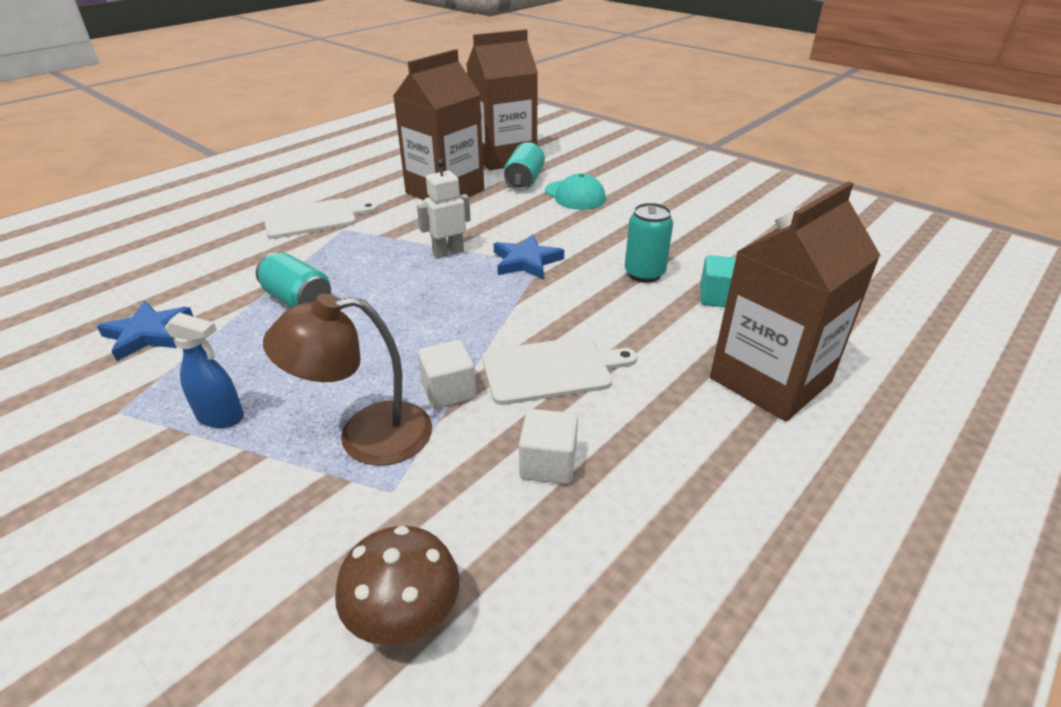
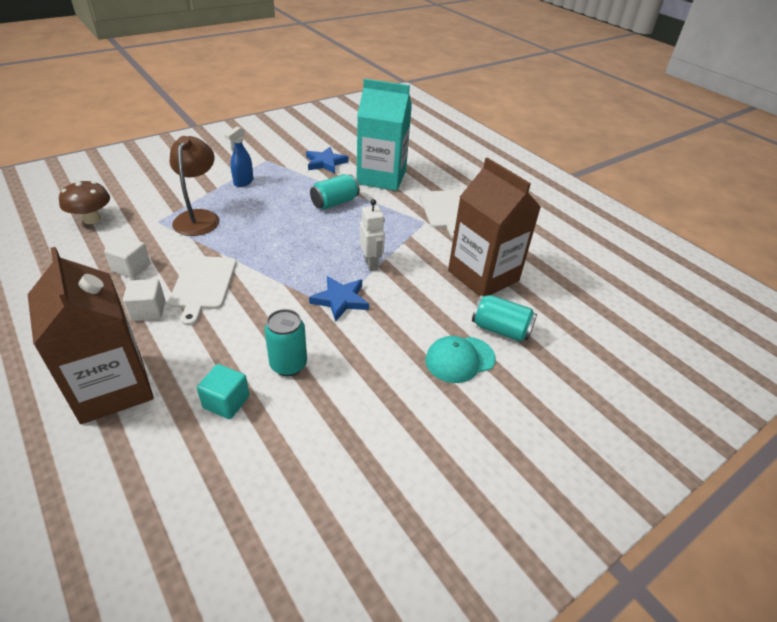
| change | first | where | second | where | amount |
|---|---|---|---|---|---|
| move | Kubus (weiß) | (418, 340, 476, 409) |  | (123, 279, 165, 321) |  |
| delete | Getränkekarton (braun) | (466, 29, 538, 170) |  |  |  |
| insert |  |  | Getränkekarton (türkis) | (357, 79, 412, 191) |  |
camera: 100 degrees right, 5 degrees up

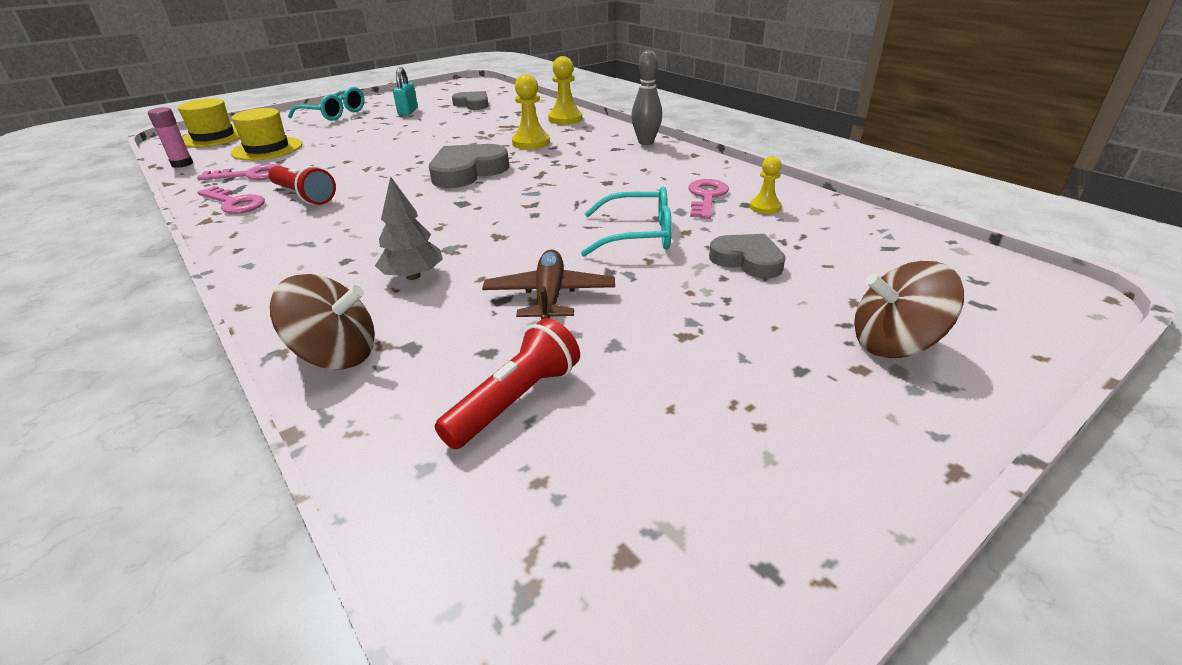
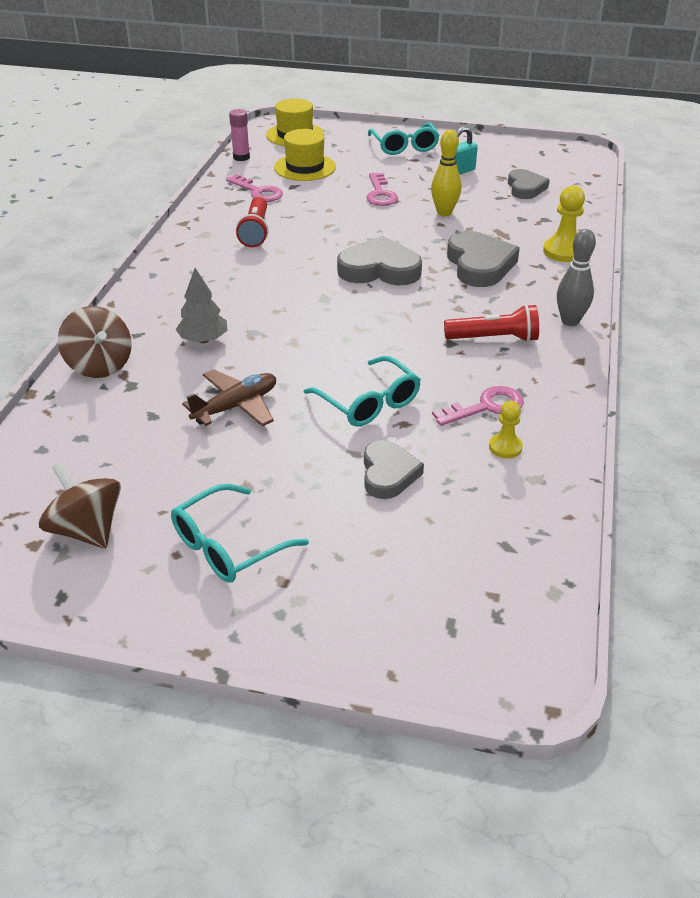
| change | first | where | second | where | amount |
|---|---|---|---|---|---|
| move | Schlüssel (rosa) | (198, 186, 265, 214) |  | (366, 173, 398, 206) |  |
| move | Taschenlampe (rot) | (435, 318, 580, 449) |  | (444, 304, 539, 342) |  |
| replace | Bauer (gelb) | (512, 74, 550, 149) | Herz (grau) | (447, 231, 520, 287) |  |
| move | Kreisel (braun) | (854, 261, 964, 358) |  | (39, 462, 121, 548) |  |
| insert |  |  | Brille (türkis) | (171, 484, 309, 583) |  |
| insert |  |  | Bowlingkegel (gelb) | (431, 130, 461, 216) |  |
camera: 50 degrees right, 5 degrees up

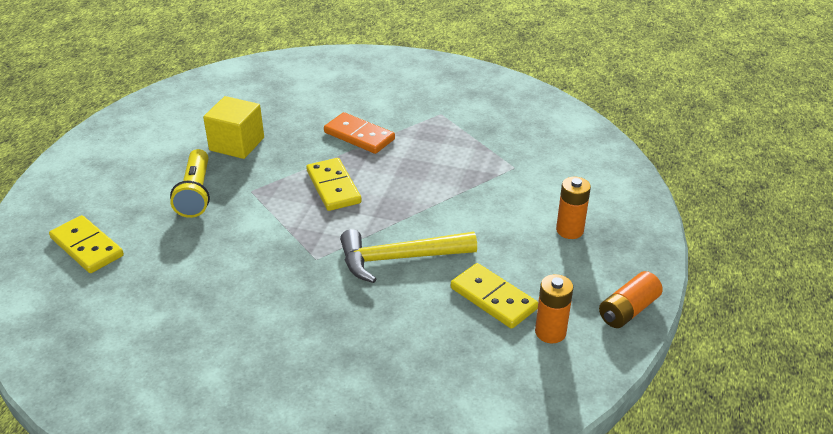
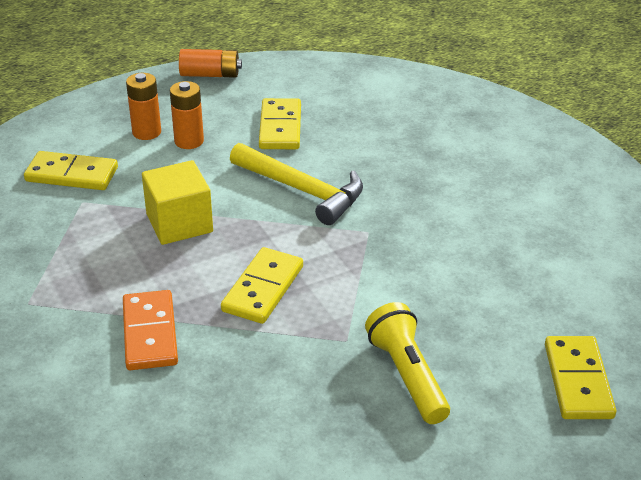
| change | first | where | second | where | amount |
|---|---|---|---|---|---|
| rotate | Taschenlampe (gelb) | (170, 149, 210, 218) |  | (365, 302, 450, 424) | 60 degrees counterclockwise |
| move | Kubus (gelb) | (203, 96, 264, 159) |  | (142, 160, 213, 245) |  |
| move | Batterie (orange) | (535, 274, 573, 343) |  | (170, 81, 204, 149) |  |
| insert |  |  | Dominostein (gelb) | (24, 151, 118, 190) |  |
camera: 135 degrees left, 0 degrees up

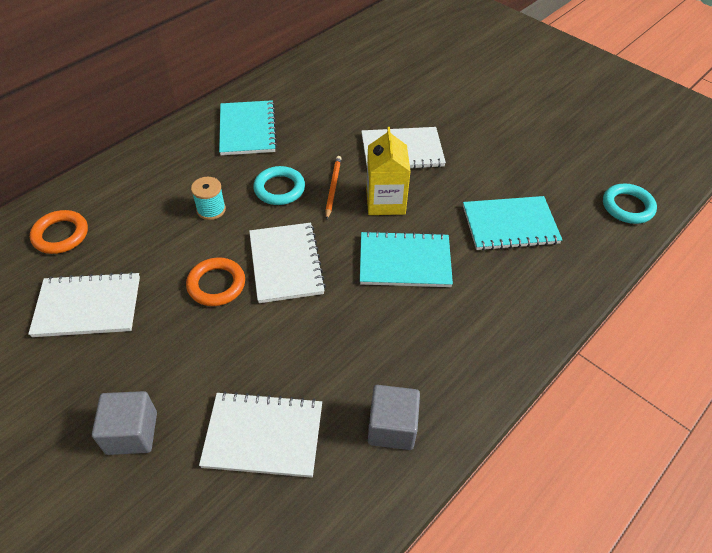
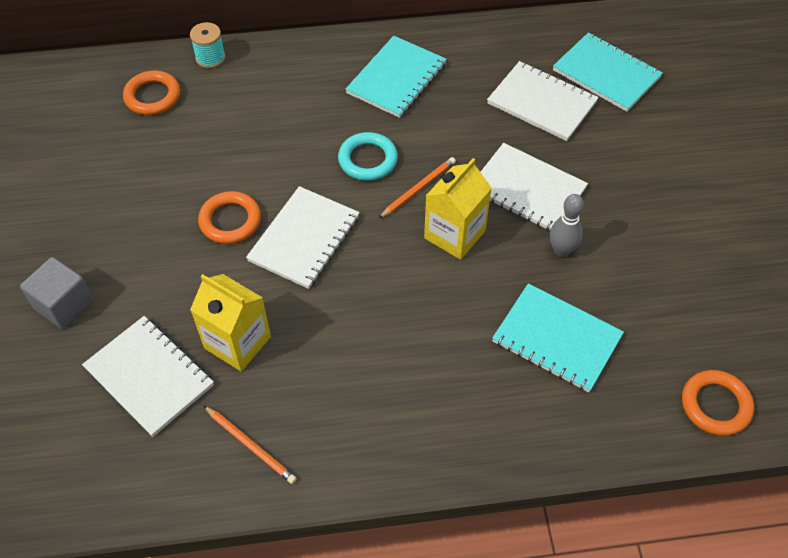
| change | first | where | second | where | amount |
|---|---|---|---|---|---|
| move | Notizbuch (weiß) | (28, 272, 140, 337) |  | (487, 61, 599, 141) |  |
| move | Garnrolle (türkis) | (191, 177, 226, 220) |  | (190, 22, 226, 68) |  |
| move | Notizbuch (türkis) | (360, 231, 453, 287) |  | (553, 32, 663, 112) |  |
| replace | Kubus (grau) | (368, 385, 420, 450) | Bleistift (orange) | (204, 406, 297, 484) |  |
| recolor | Ring (türkis) | (603, 184, 657, 224) | Ring (orange) | (682, 370, 754, 436) |  |
| insert |  |  | Getränkekarton (gelb) | (190, 274, 271, 371) |  |
| insert |  |  | Bowlingkegel (grau) | (550, 194, 584, 257) |  |
camera: 40 degrees right, 5 degrees up

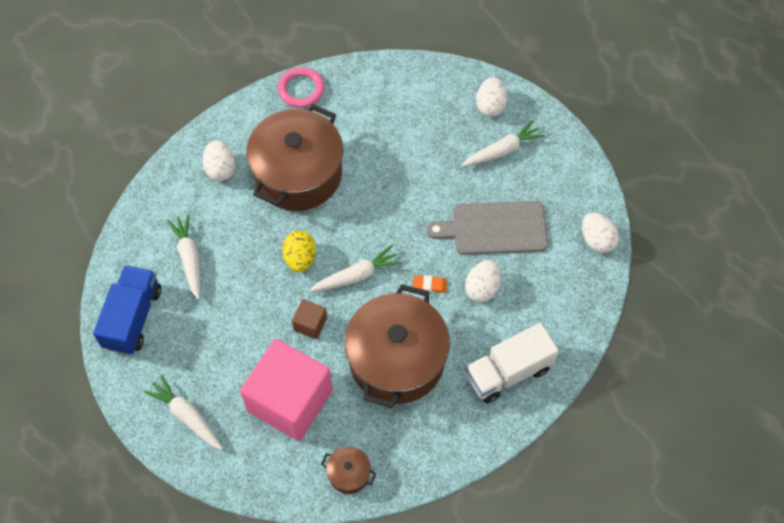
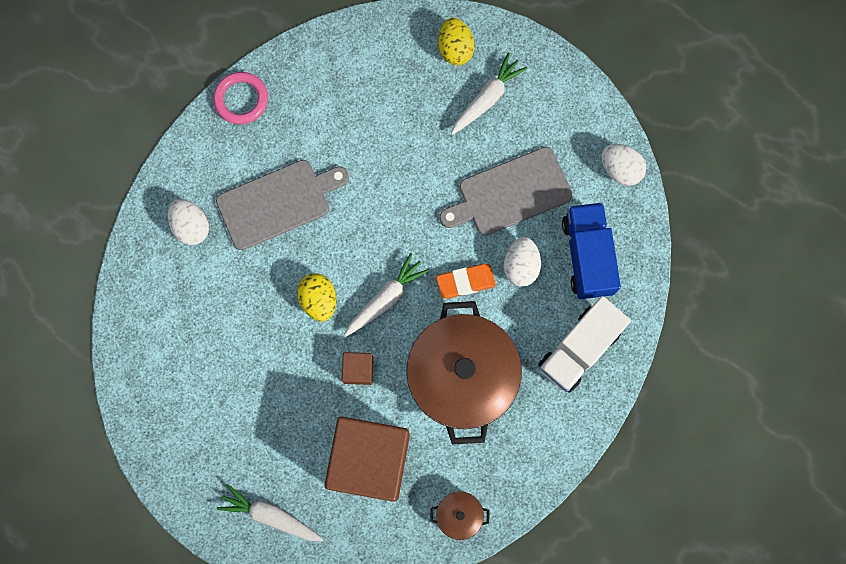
| change | first | where | second | where | amount |
|---|---|---|---|---|---|
| move | Lastwagen (blau) | (93, 265, 161, 355) |  | (562, 202, 621, 299) |  |
| delete | Karotte (weiß) | (167, 214, 200, 300) |  |  |  |
| recolor | Kubus (rosa) | (240, 339, 333, 441) | Kubus (braun) | (325, 417, 410, 502) |  |
| replace | Kochtopf (braun) | (246, 104, 343, 211) | Schneidebrett (grau) | (216, 160, 349, 250) |  |
| resize | Radiergummi (orange) | (413, 275, 447, 293) |  | (436, 264, 496, 299) | x1.53 |
| recolor | Ei (weiß) | (476, 77, 507, 117) | Ei (gelb) | (438, 18, 475, 65) |  |
camera: 20 degrees left, 15 degrees up

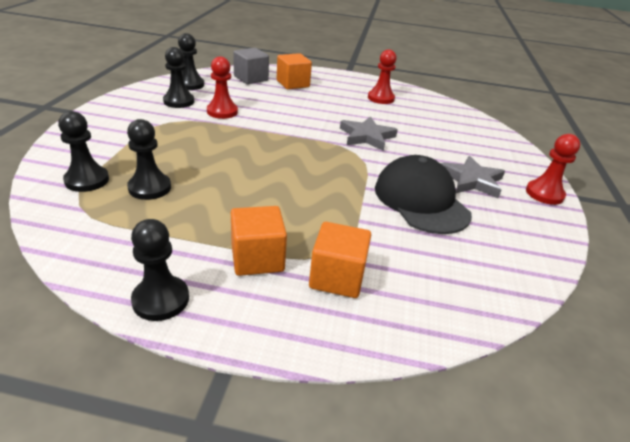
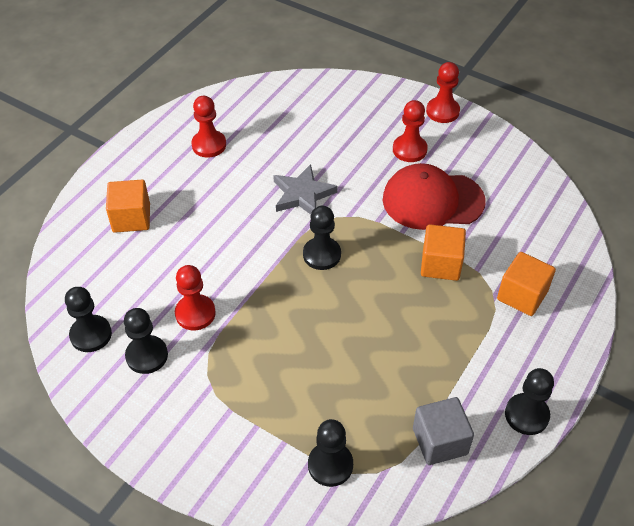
| change | first | where | second | where | amount |
|---|---|---|---|---|---|
| move | Bauer (schwarz) | (127, 119, 171, 200) |  | (303, 206, 341, 270) |  |
| move | Kubus (orange) | (231, 206, 287, 276) |  | (421, 224, 466, 281) |  |
| move | Kubus (grau) | (233, 48, 269, 84) |  | (413, 397, 474, 465) |  |
| recolor | Kappe (schwarz) | (375, 155, 472, 234) | Kappe (rot) | (383, 163, 486, 230) |  |
| replace | Stern (grau) | (440, 156, 505, 198) | Bauer (rot) | (393, 100, 428, 162) |  |
camera: 65 degrees left, 15 degrees up

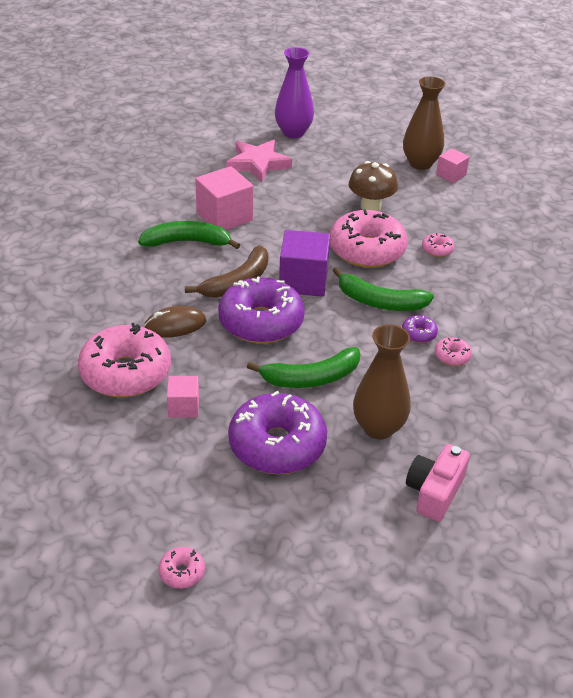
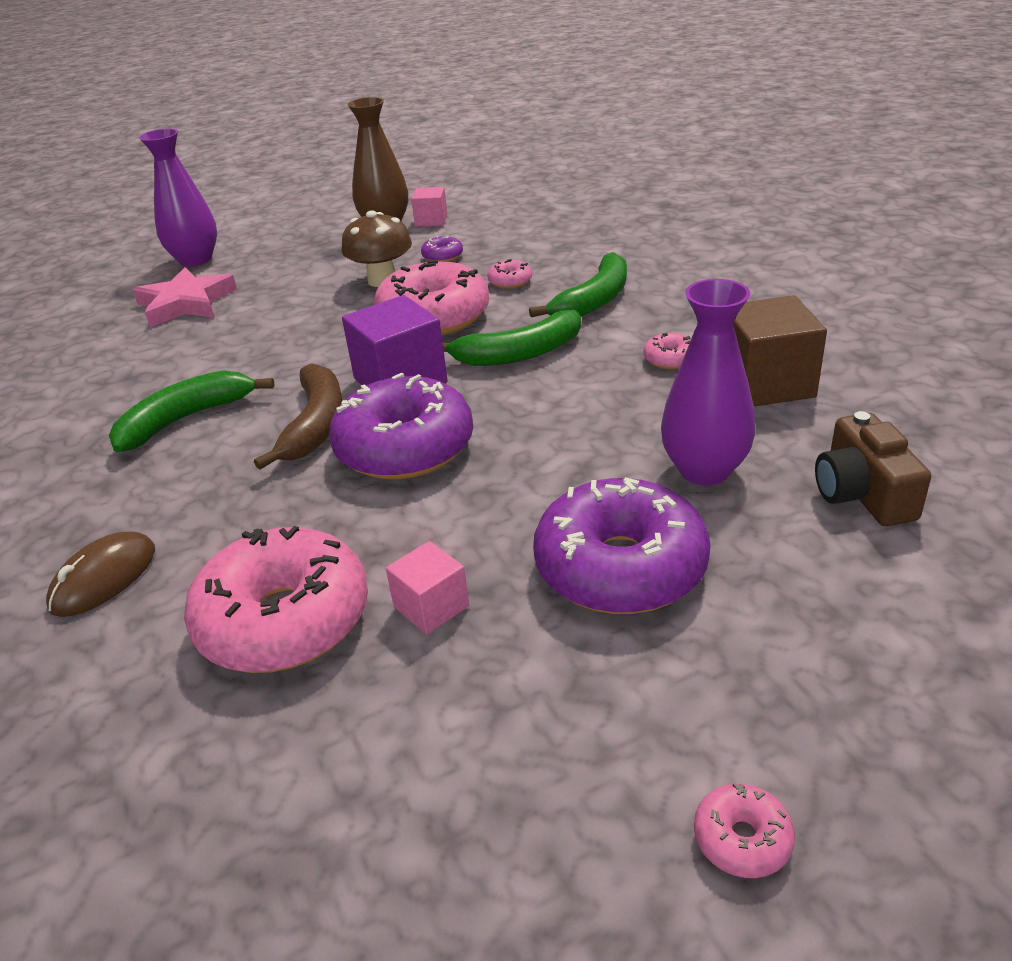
| change | first | where | second | where | amount |
|---|---|---|---|---|---|
| move | Computermaus (braun) | (144, 306, 206, 338) |  | (46, 531, 155, 617) |  |
| delete | Kubus (rosa) | (195, 166, 253, 230) |  |  |  |
| move | Banane (grün) | (247, 347, 360, 388) |  | (529, 252, 627, 317) |  |
| recolor | Vase (braun) | (353, 324, 411, 439) | Vase (lila) | (661, 279, 755, 486) |  |
| move | Donut (lila) | (402, 315, 438, 343) |  | (421, 236, 463, 262) |  |
| recolor | Kamera (rosa) | (406, 444, 470, 522) | Kamera (braun) | (815, 411, 931, 526) |  |
| insert |  |  | Kubus (braun) | (733, 295, 827, 407) |  |
camera: 35 degrees left, 5 degrees down

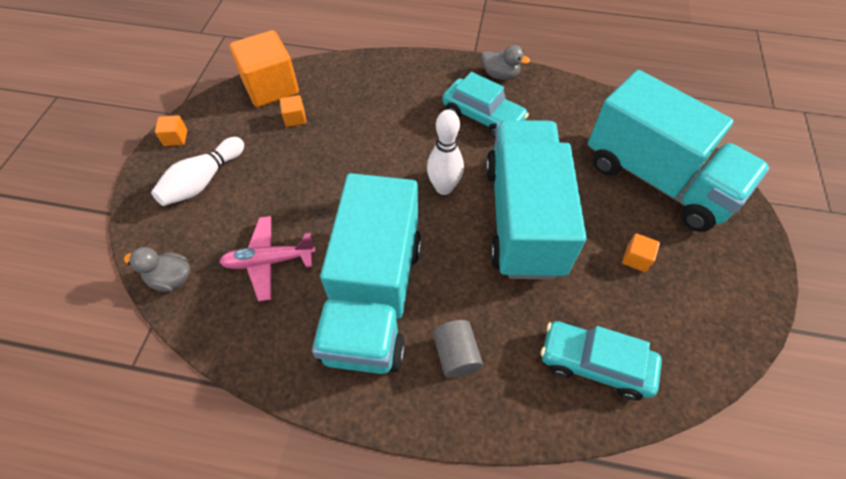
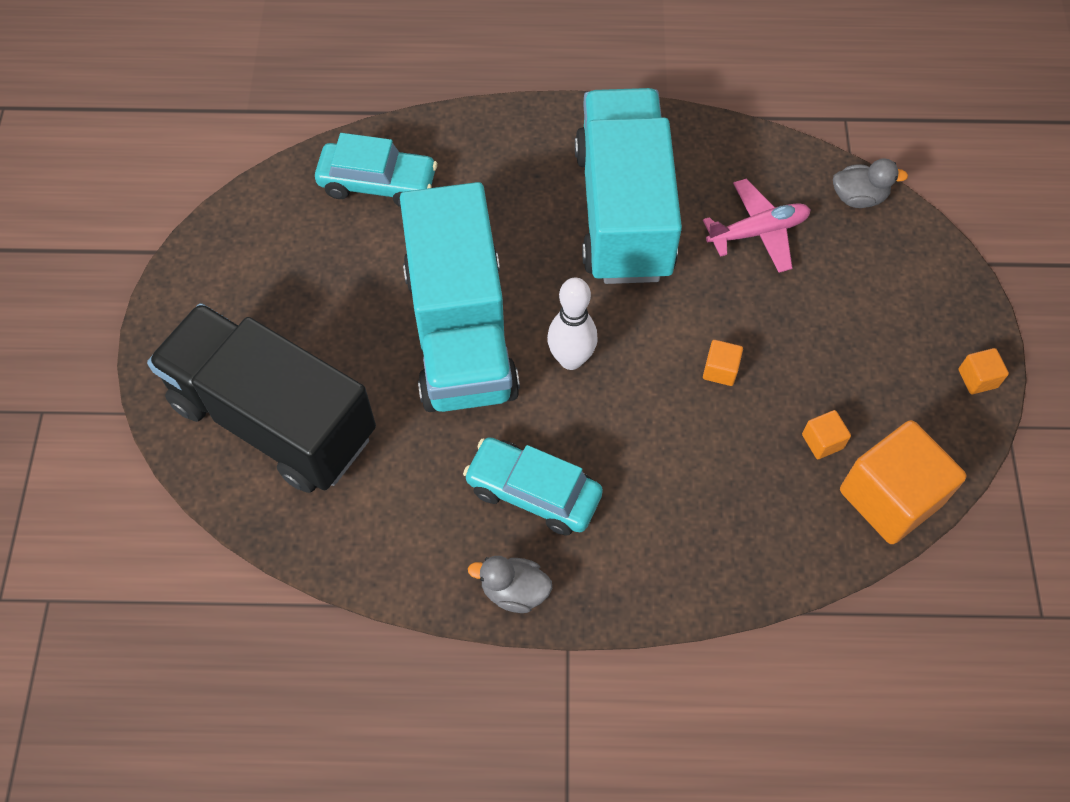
| change | first | where | second | where | amount |
|---|---|---|---|---|---|
| delete | Bowlingkegel (weiß) | (151, 137, 244, 206) |  |  |  |
| delete | Vollzylinder (grau) | (433, 320, 483, 378) |  |  |  |
| recolor | Lastwagen (türkis) | (588, 70, 770, 232) | Lastwagen (schwarz) | (147, 303, 376, 493) |  |
| move | Kubus (orange) | (622, 233, 660, 272) |  | (703, 340, 743, 386) |  |
camera: 170 degrees right, 5 degrees up

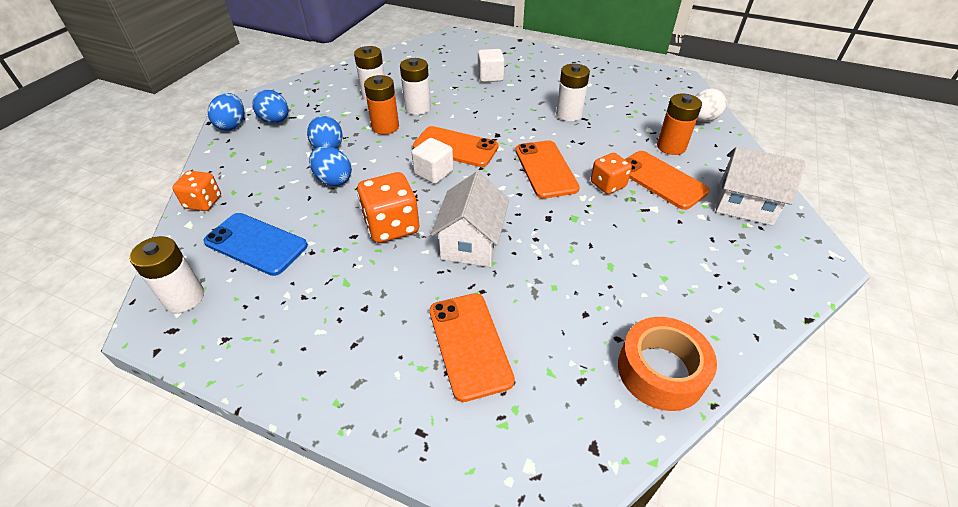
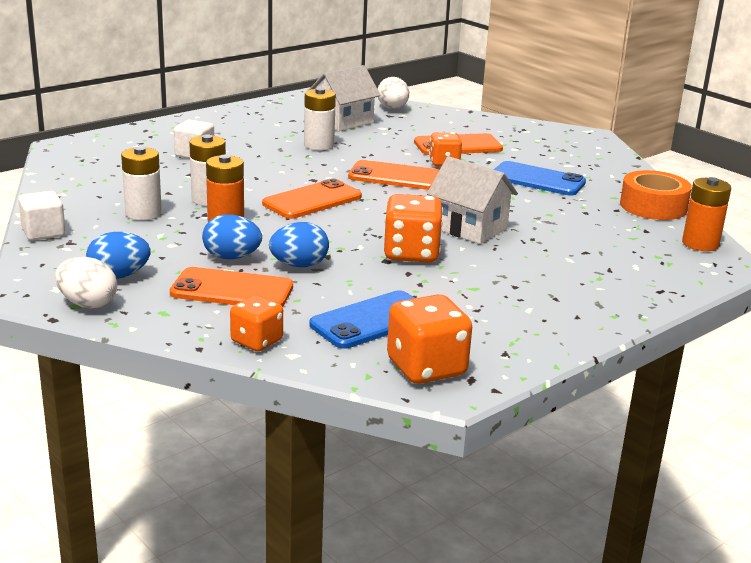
| change | first | where | second | where | amount |
|---|---|---|---|---|---|
| replace | Batterie (weiß) | (129, 236, 204, 313) | Spielwürfel (orange) | (387, 294, 472, 384) |  |
| recolor | Ei (blau) | (207, 93, 244, 131) | Ei (weiß) | (55, 257, 117, 309) |  |
| move | Kubus (weiß) | (412, 138, 454, 184) |  | (18, 191, 66, 241) |  |
| move | Handy (orange) | (429, 293, 515, 402) |  | (170, 267, 293, 307) |  |
| move | Batterie (orange) | (657, 94, 702, 155) |  | (682, 177, 731, 251) |  |
| move | Haus (weiß) | (716, 147, 805, 226) |  | (309, 65, 381, 131) |  |
| insert |  |  | Handy (blau) | (494, 161, 586, 196) |  |
camera: 65 degrees left, 20 degrees down

